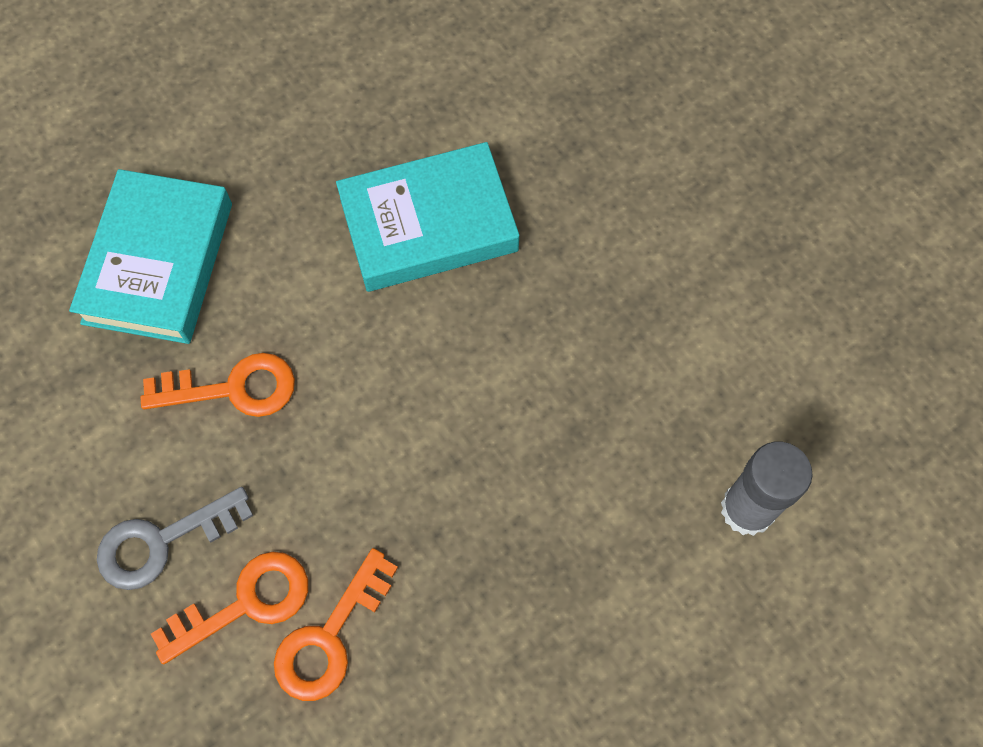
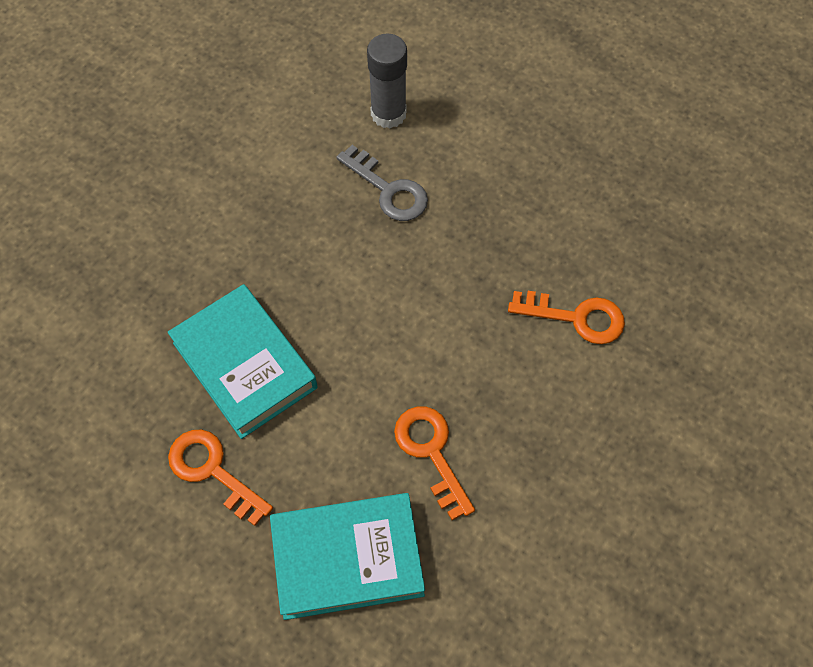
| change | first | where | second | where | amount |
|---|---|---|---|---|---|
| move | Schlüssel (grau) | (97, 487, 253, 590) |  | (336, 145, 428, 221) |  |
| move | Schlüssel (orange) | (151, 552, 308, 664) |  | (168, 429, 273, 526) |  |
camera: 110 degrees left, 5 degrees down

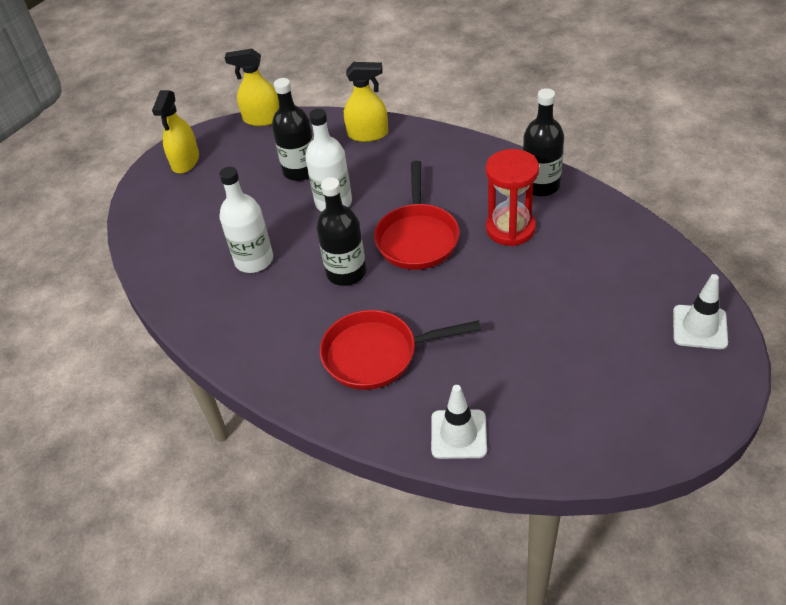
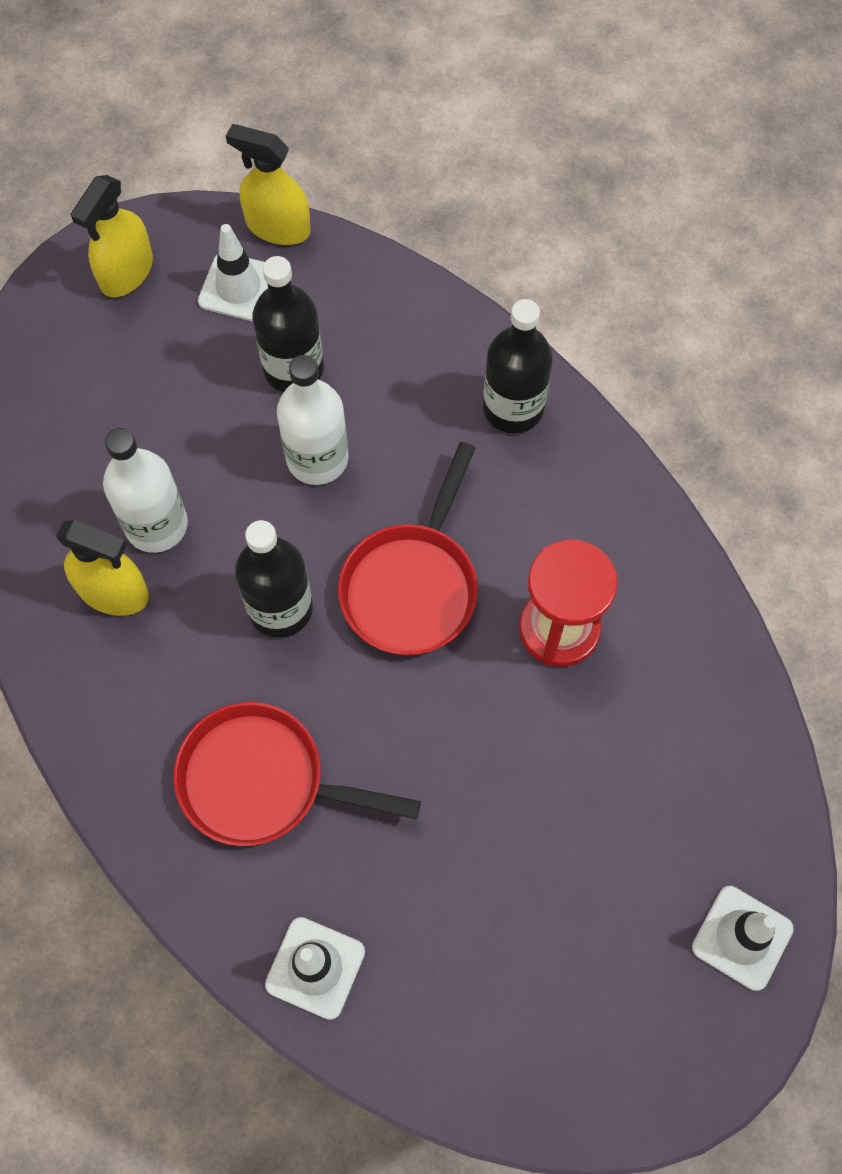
| change | first | where | second | where | amount |
|---|---|---|---|---|---|
| move | Sprühflasche (gelb) | (344, 62, 388, 142) |  | (56, 520, 149, 616) |  |
| move | Flasche (schwarz) | (523, 88, 564, 196) |  | (483, 299, 553, 434) |  |
| insert |  |  | Leitkegel (weiß) | (198, 224, 268, 321) |  |
camera: 15 degrees right, 20 degrees up

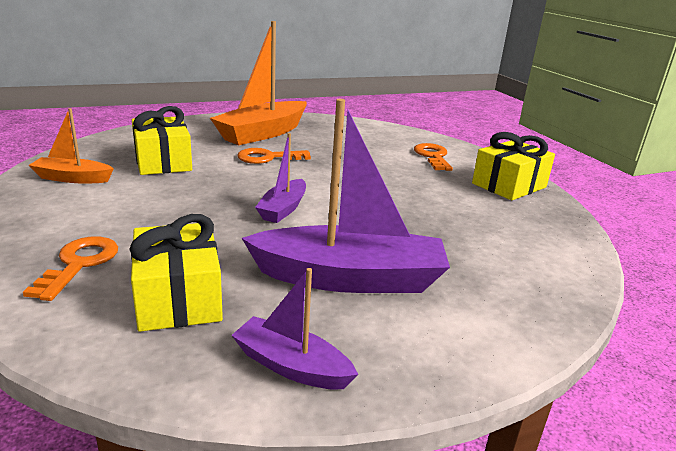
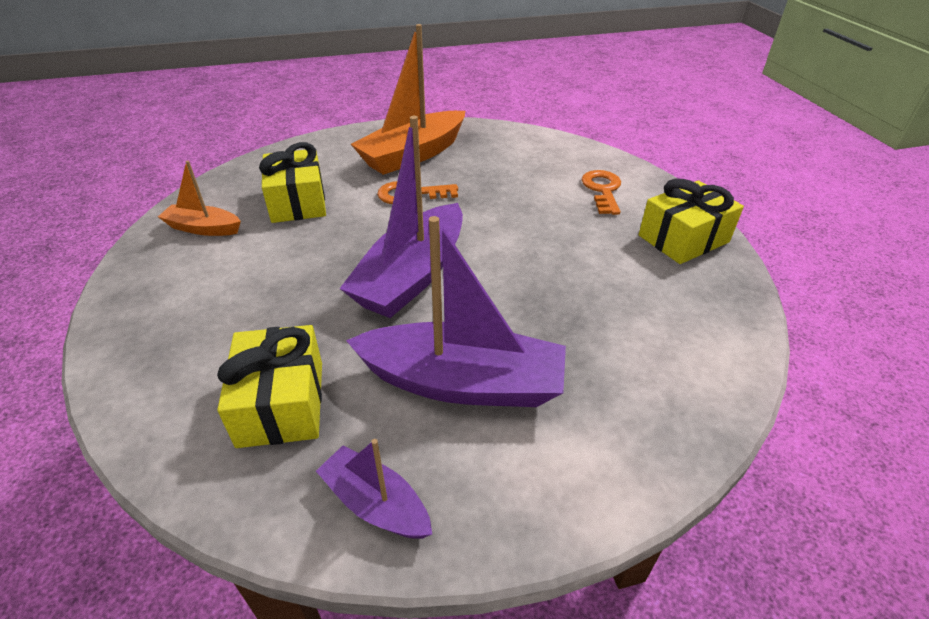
| change | first | where | second | where | amount |
|---|---|---|---|---|---|
| delete | Schlüssel (orange) | (23, 237, 118, 301) |  |  |  |
| resize | Boot (lila) | (255, 133, 306, 223) |  | (339, 116, 463, 318) | x1.90 |
camera: 10 degrees right, 15 degrees up

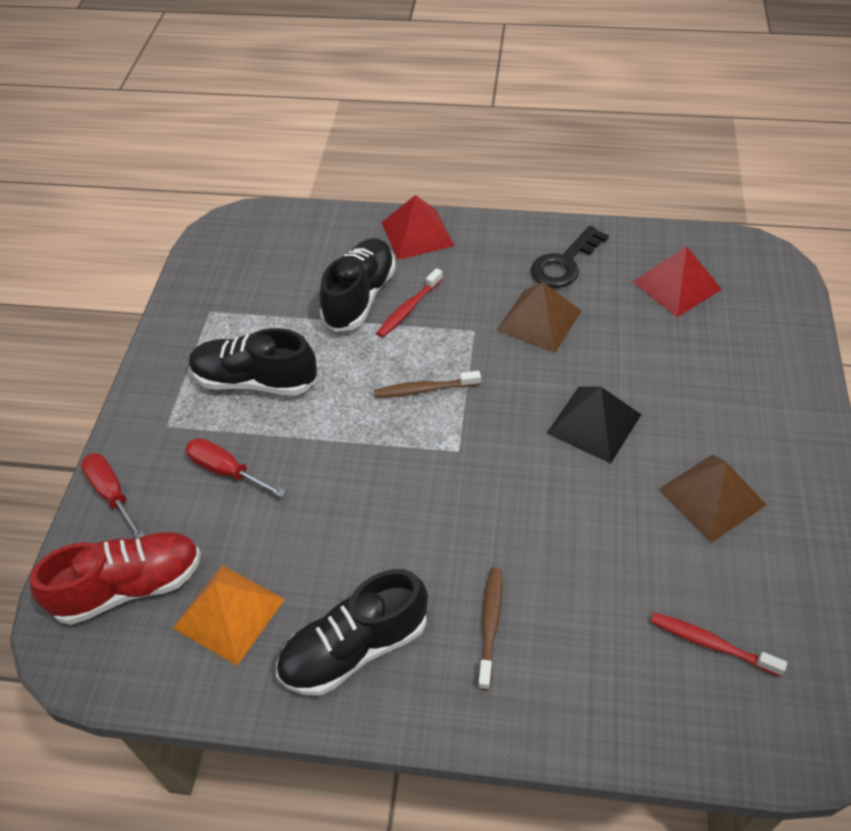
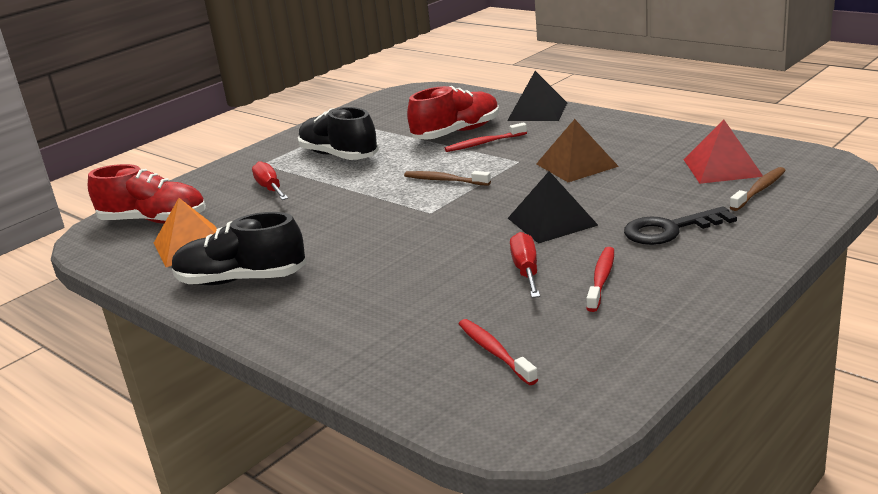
| change | first | where | second | where | amount |
|---|---|---|---|---|---|
| move | Schraubenzieher (rot) | (81, 453, 145, 538) |  | (510, 232, 540, 298) |  |
| recolor | Schuh (schwarz) | (320, 238, 396, 332) | Schuh (rot) | (407, 86, 499, 140) |  |
| recolor | Pyramide (rot) | (381, 195, 455, 260) | Pyramide (schwarz) | (507, 71, 567, 121) |  |
| move | Zahnbürste (braun) | (478, 567, 502, 690) |  | (729, 167, 786, 211) |  |
| move | Schlüssel (schwarz) | (531, 226, 609, 288) |  | (624, 206, 737, 245) |  |
| replace | Pyramide (braun) | (658, 454, 766, 543) | Zahnbürste (rot) | (586, 247, 614, 312) |  |
camera: 35 degrees right, 25 degrees down

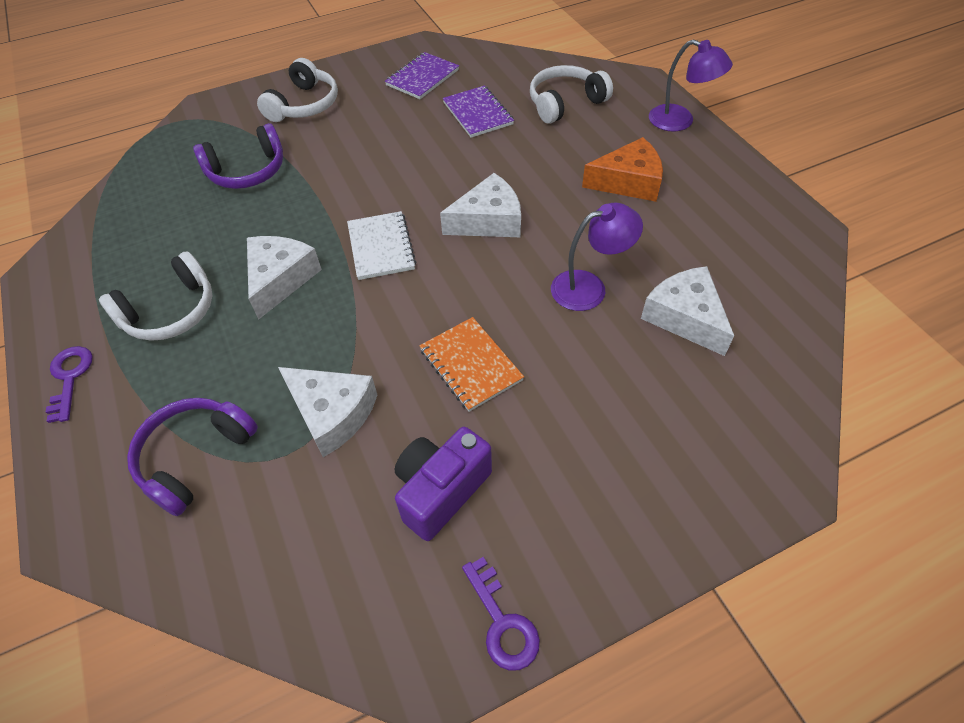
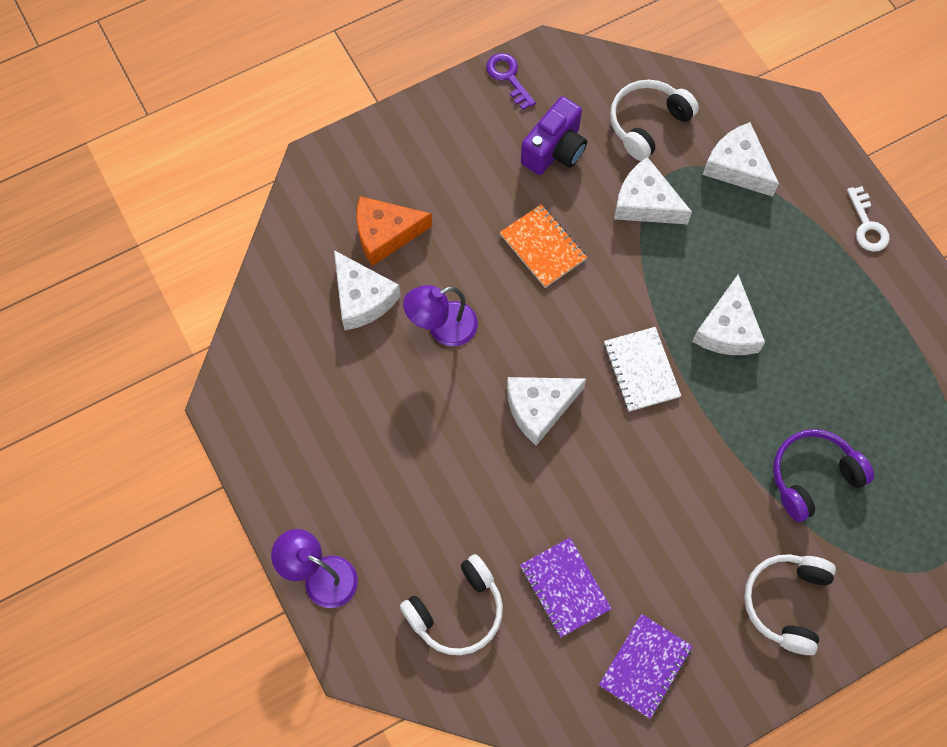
| change | first | where | second | where | amount |
|---|---|---|---|---|---|
| recolor | Schlüssel (lila) | (46, 346, 93, 423) | Schlüssel (weiß) | (847, 186, 890, 252) |  |
| move | Kopfhörer (weiß) | (99, 251, 213, 341) |  | (610, 80, 699, 161) |  |
| replace | Kopfhörer (lila) | (127, 398, 258, 516) | Käse (weiß) | (703, 122, 779, 197) |  |
| move | Käse (orange) | (582, 137, 663, 202) |  | (357, 196, 432, 266) |  |
camera: 175 degrees right, 15 degrees up

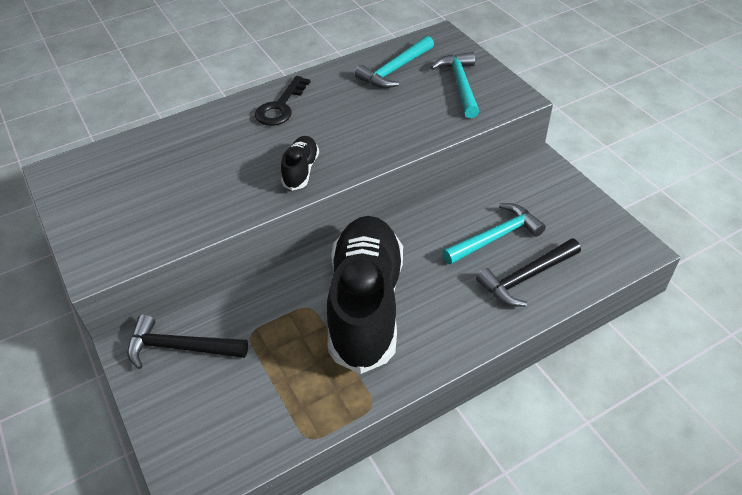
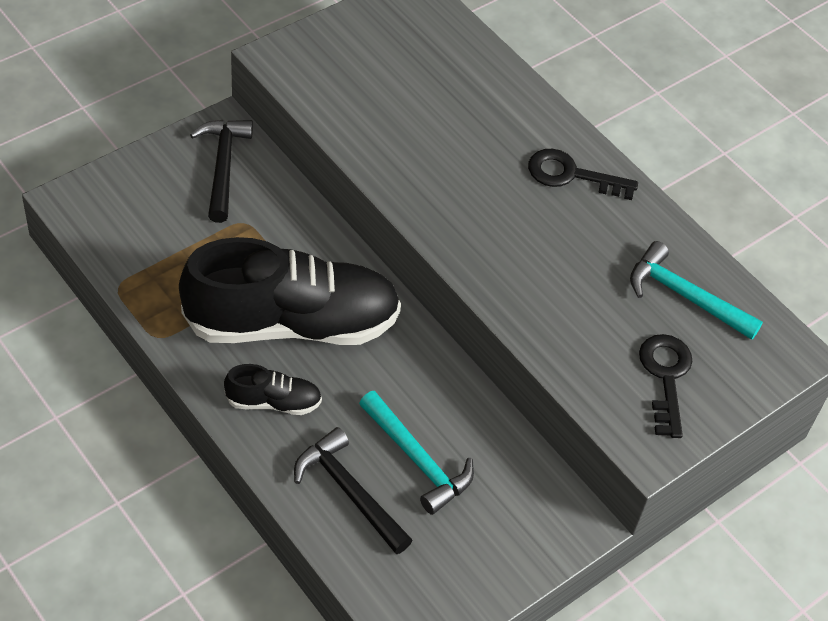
| change | first | where | second | where | amount |
|---|---|---|---|---|---|
| move | Schuh (schwarz) | (281, 136, 319, 191) |  | (224, 364, 322, 415) |  |
| replace | Hammer (türkis) | (431, 52, 479, 118) | Schlüssel (schwarz) | (639, 334, 693, 438) |  |
camera: 75 degrees right, 5 degrees up

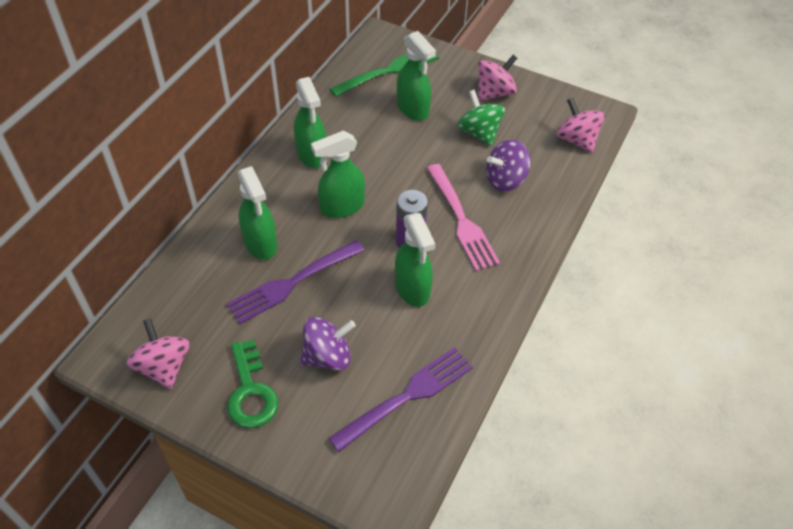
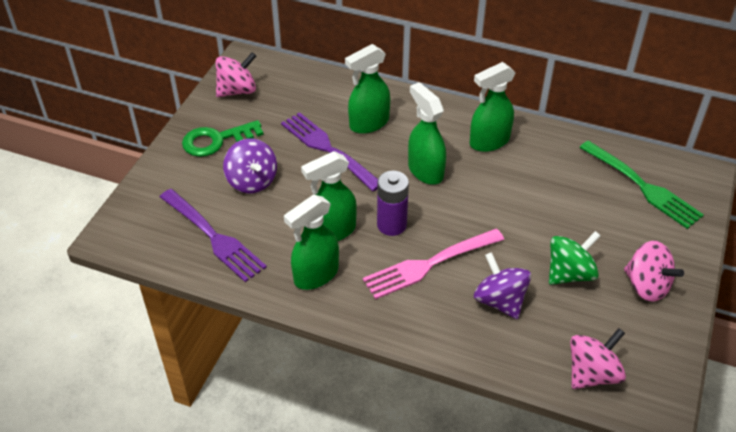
| change | first | where | second | where | amount |
|---|---|---|---|---|---|
| move | Sprühflasche (grün) | (397, 31, 436, 120) |  | (284, 195, 339, 290) |  |
camera: 85 degrees right, 5 degrees down

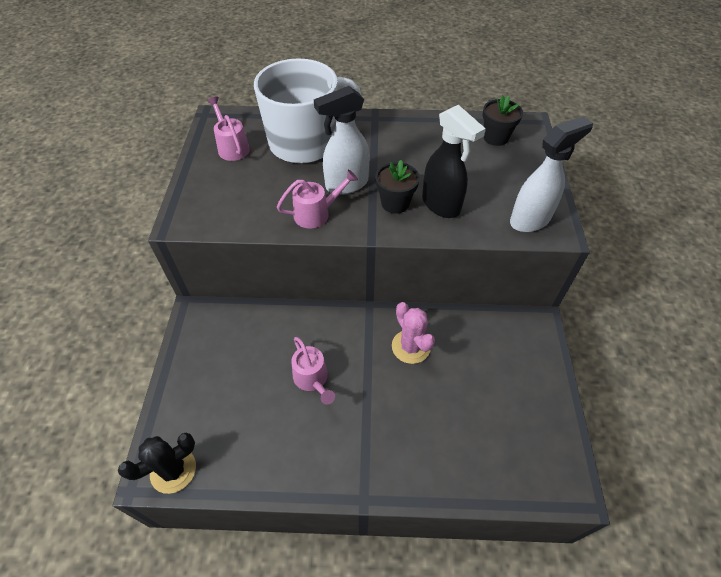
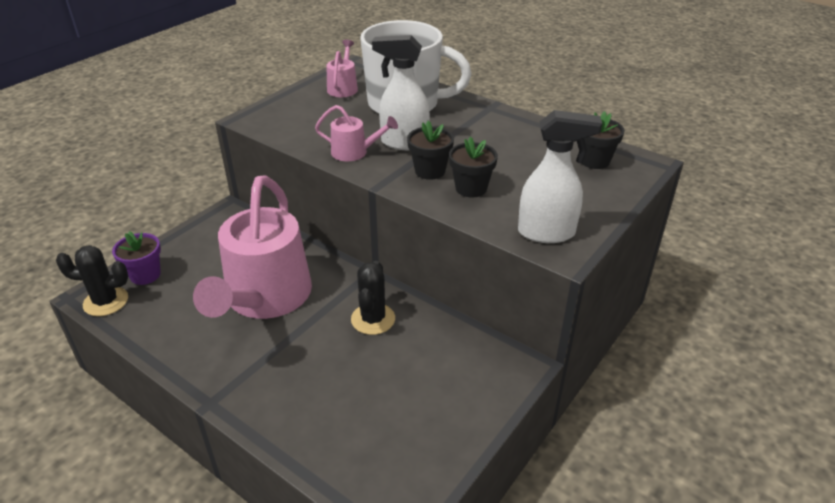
| change | first | where | second | where | amount |
|---|---|---|---|---|---|
| resize | Gießkanne (rosa) | (291, 337, 335, 405) |  | (193, 176, 312, 319) | x2.30 |
| recolor | Kaktus (rosa) | (392, 302, 435, 364) | Kaktus (schwarz) | (351, 261, 395, 335) |  |
| replace | Sprühflasche (schwarz) | (422, 105, 486, 218) | Blumentopf (schwarz) | (449, 137, 498, 198) |  |
| insert |  |  | Blumentopf (lila) | (112, 231, 161, 285) |  |
camera: 35 degrees right, 15 degrees down

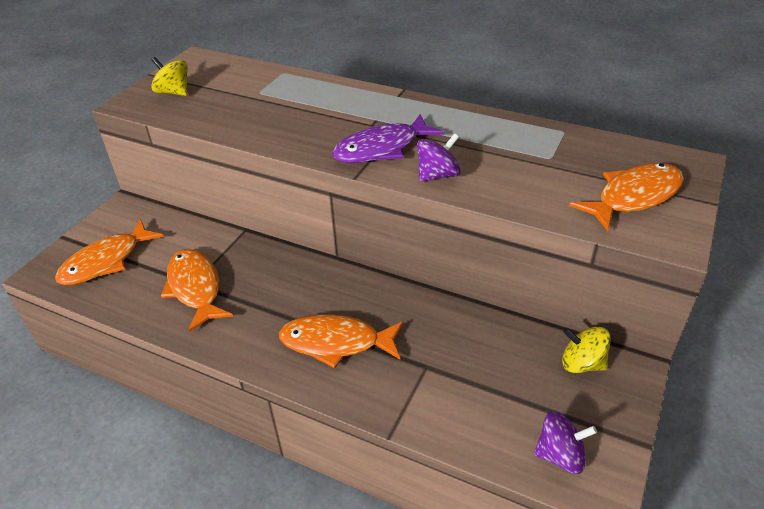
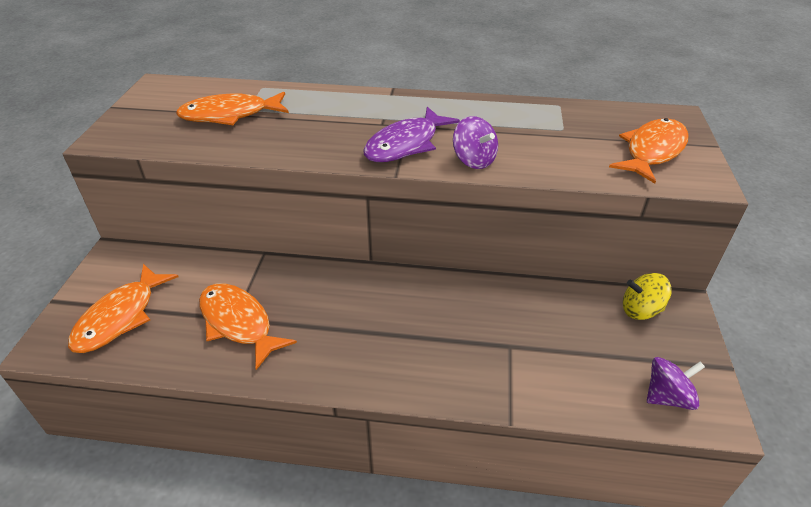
| change | first | where | second | where | amount |
|---|---|---|---|---|---|
| delete | Kreisel (gelb) | (151, 57, 188, 96) |  |  |  |
| move | Fisch (orange) | (279, 314, 403, 368) |  | (176, 92, 289, 125) |  |
| rotate | Kreisel (lila) | (417, 133, 461, 182) |  | (453, 116, 498, 169) | 105 degrees clockwise |
camera: 20 degrees left, 0 degrees up

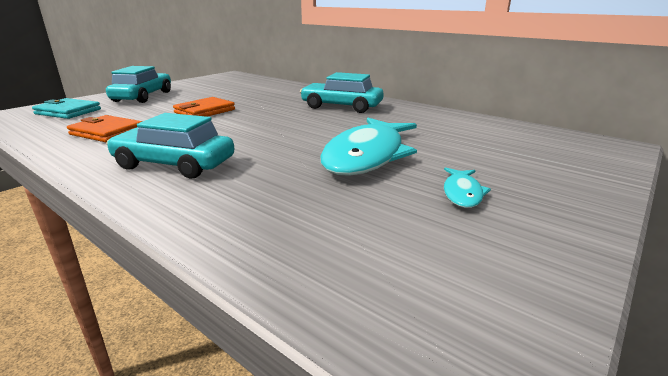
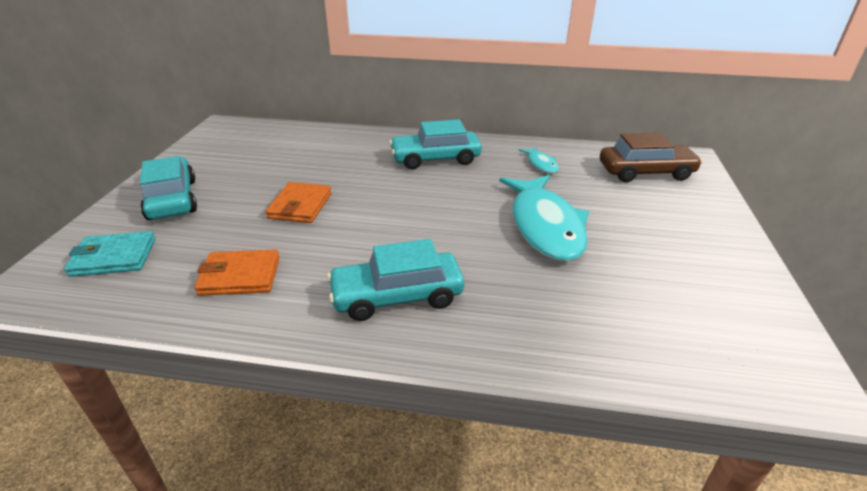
| change | first | where | second | where | amount |
|---|---|---|---|---|---|
| move | Fisch (türkis) | (444, 167, 491, 208) |  | (519, 147, 559, 173) |  |
| insert |  |  | Auto (braun) | (600, 133, 702, 182) |  |
camera: 30 degrees left, 10 degrees up

